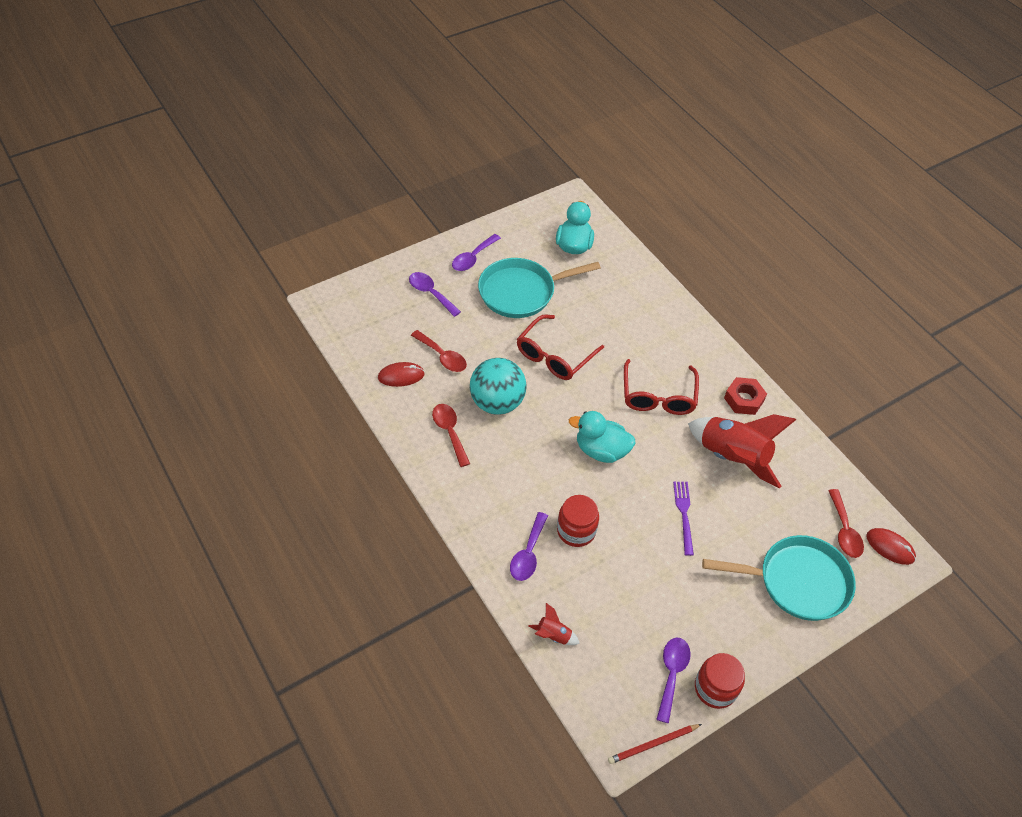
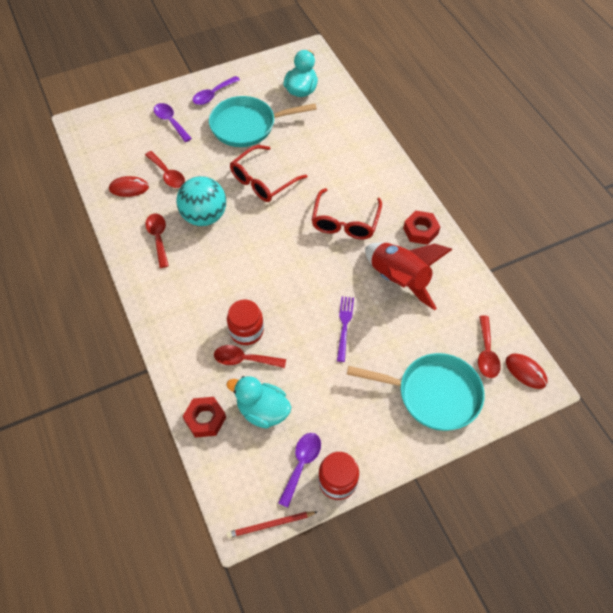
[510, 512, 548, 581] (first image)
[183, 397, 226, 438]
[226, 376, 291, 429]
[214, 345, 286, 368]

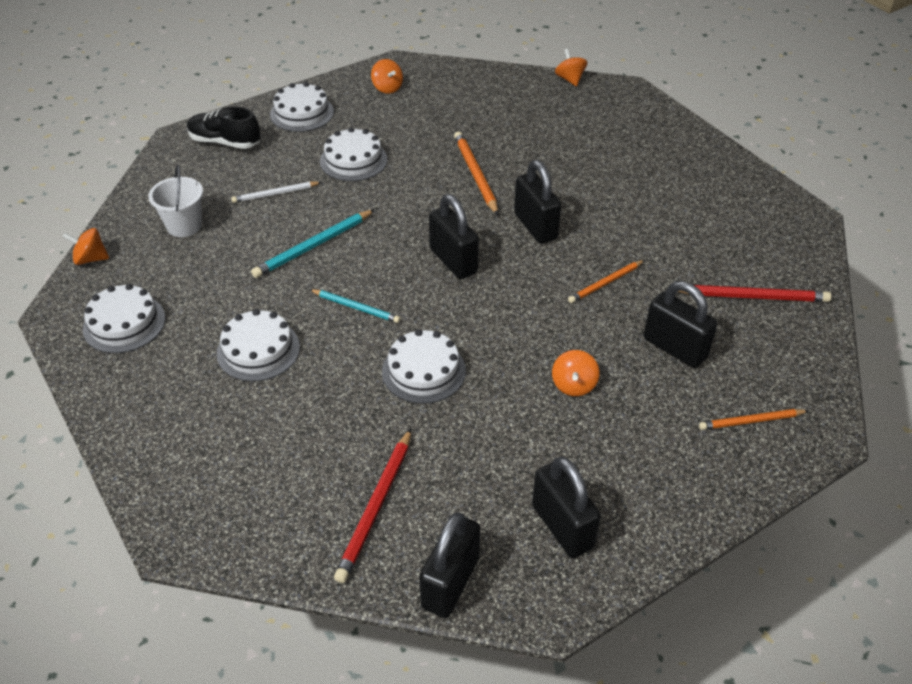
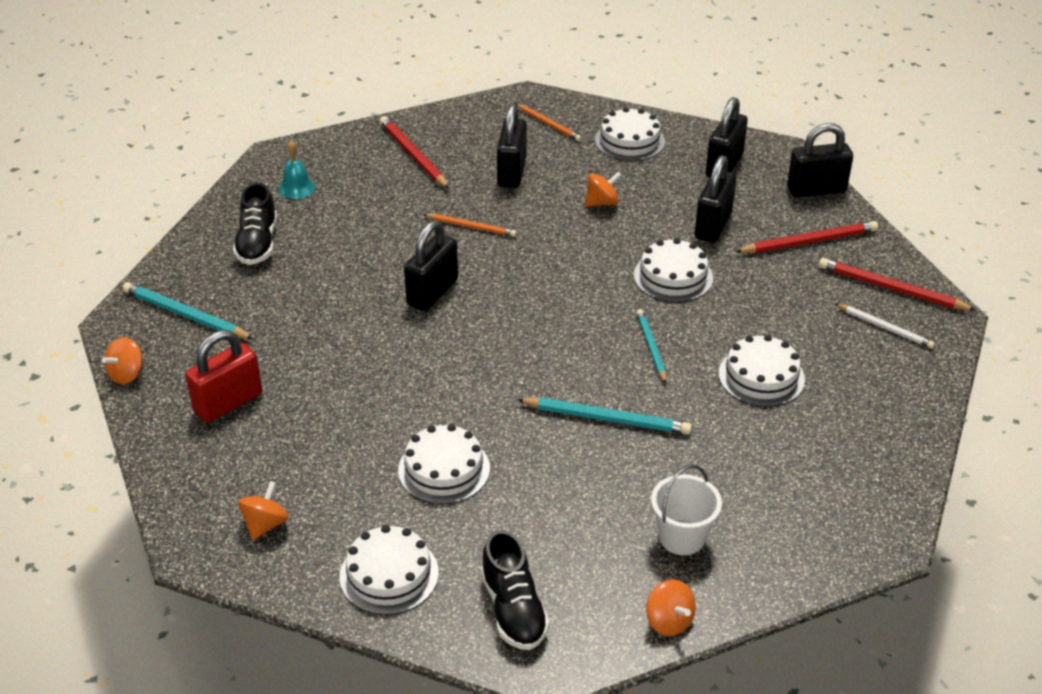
[646, 579, 696, 636]
[595, 107, 665, 161]
[836, 304, 935, 349]
[695, 155, 736, 242]
[454, 132, 498, 215] (first image)
[123, 282, 254, 339]
[185, 330, 262, 423]
[233, 183, 277, 265]
[278, 141, 316, 199]
[819, 258, 976, 311]

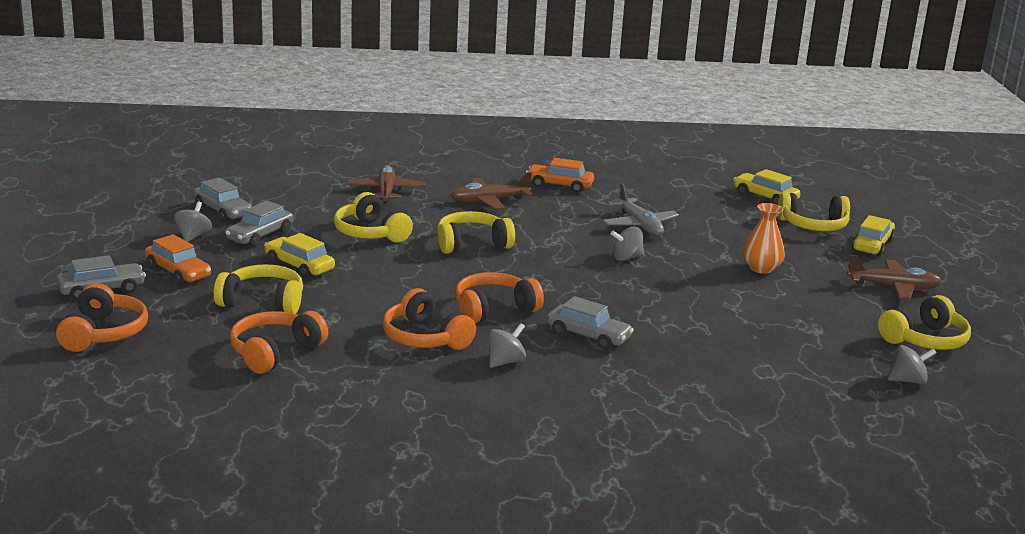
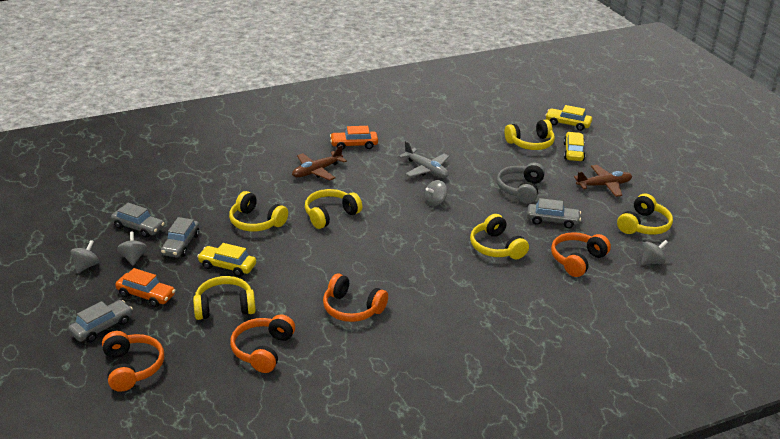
[347, 165, 426, 204] (first image)
[551, 232, 611, 277]
[71, 240, 99, 273]
[527, 198, 581, 228]
[545, 105, 592, 131]
[497, 163, 545, 204]
[470, 214, 529, 259]

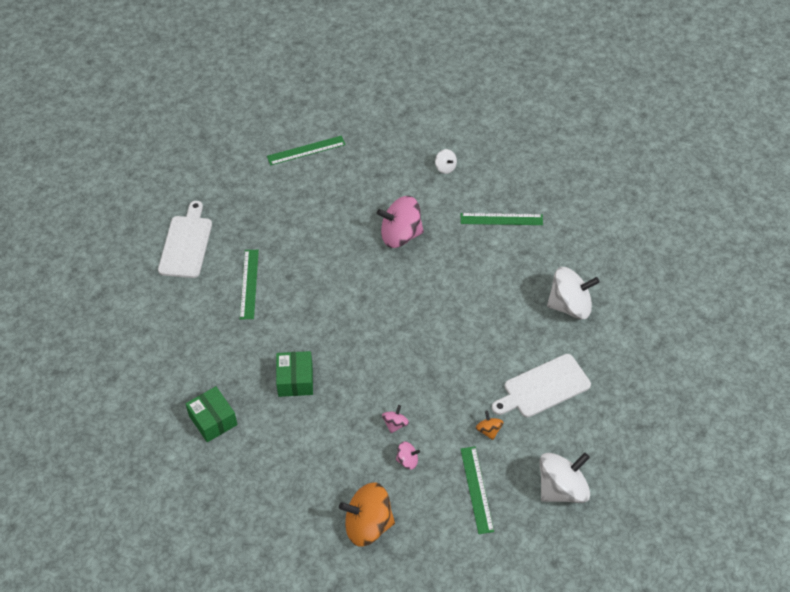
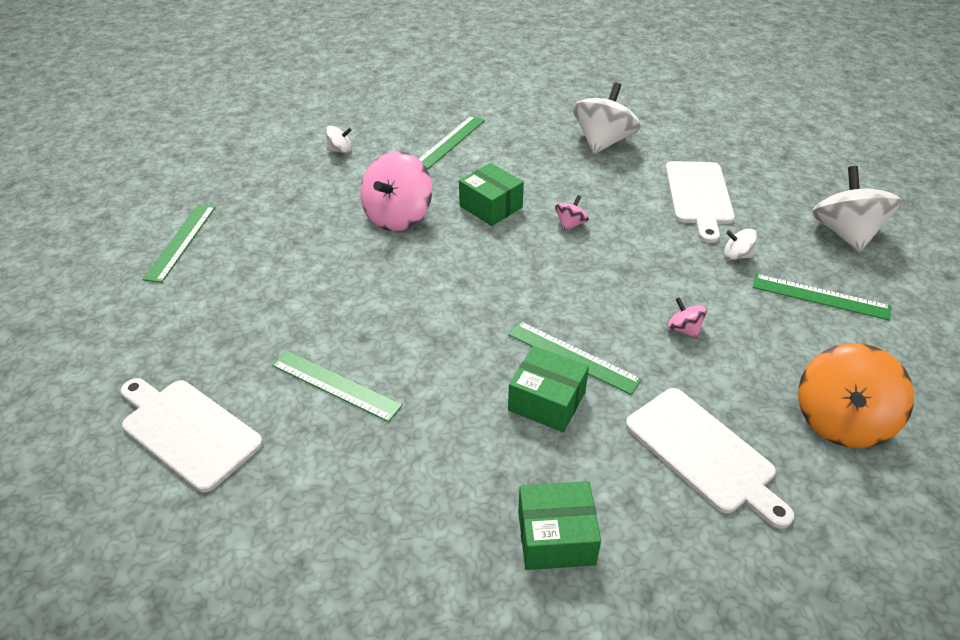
[555, 195, 589, 231]
[724, 228, 757, 260]
[459, 163, 524, 226]
[508, 321, 642, 395]
[626, 388, 794, 529]

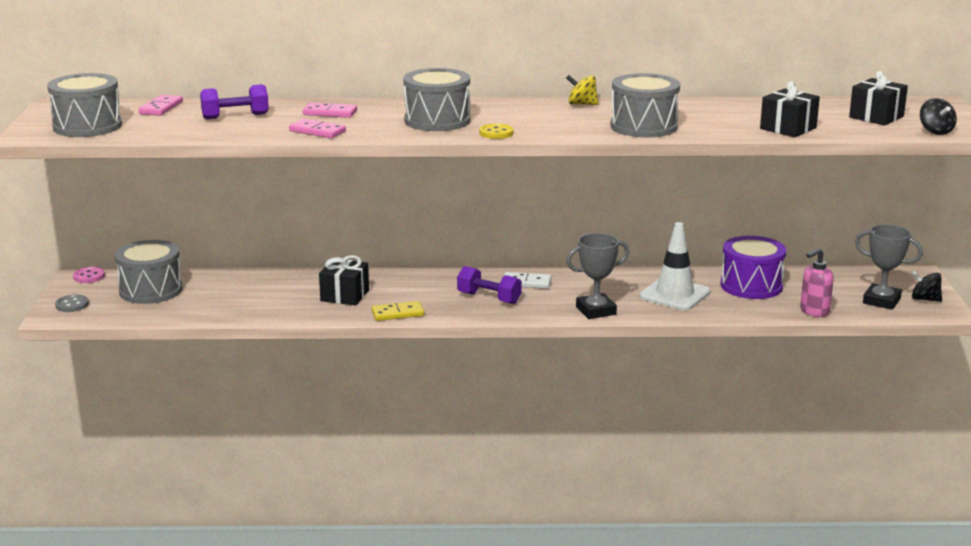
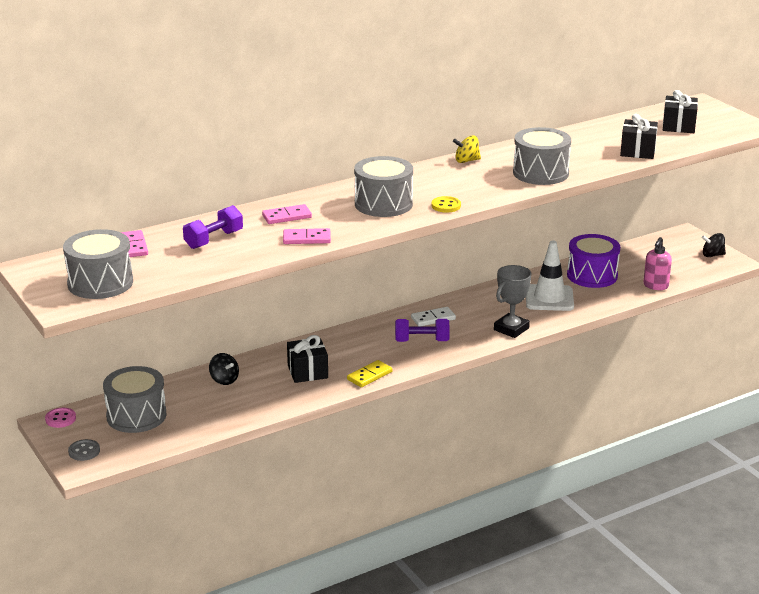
[855, 224, 923, 310] (first image)
[209, 353, 239, 385]

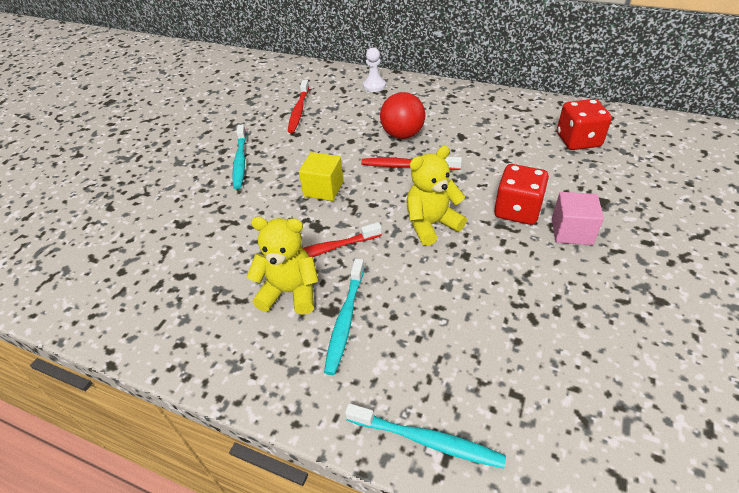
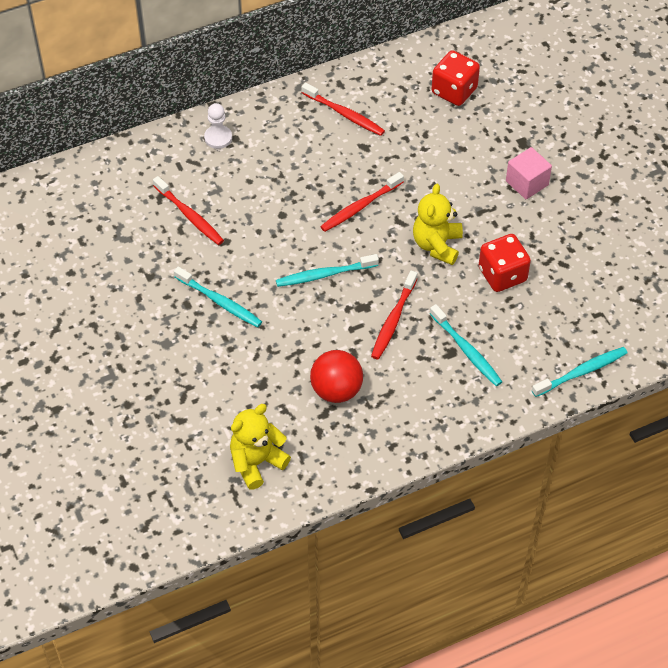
[230, 404, 291, 490]
[276, 254, 379, 287]
[310, 350, 363, 403]
[479, 234, 531, 292]
[302, 83, 385, 136]

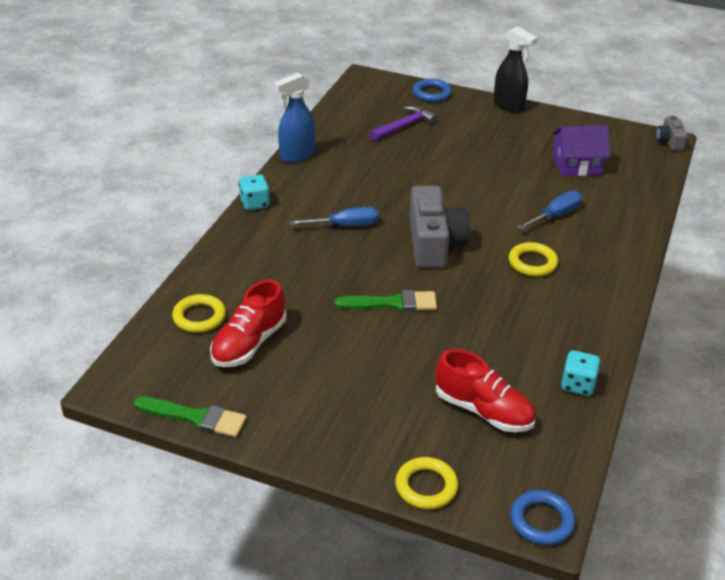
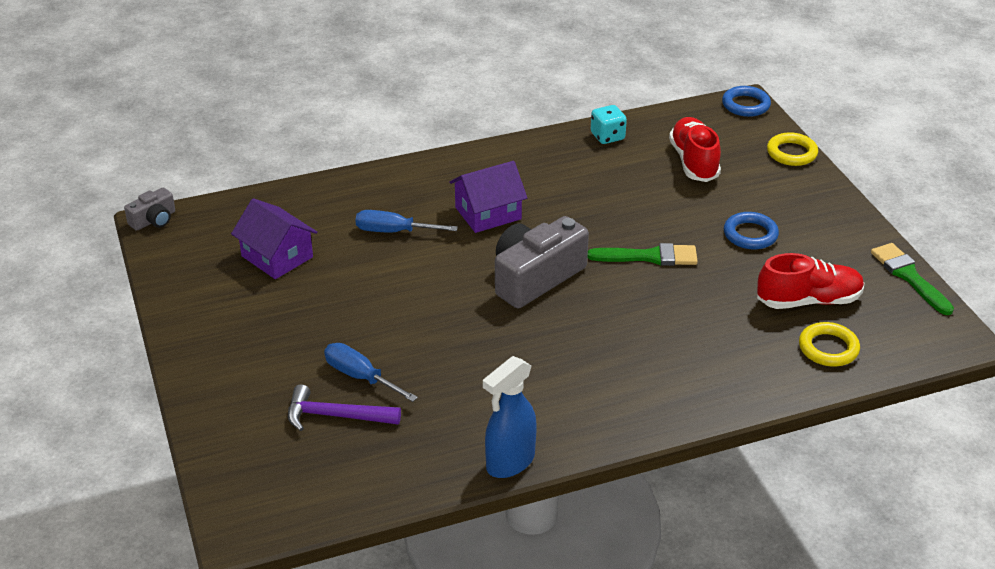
[238, 175, 270, 210] (first image)
[483, 356, 537, 478]
[324, 343, 418, 402]
[587, 243, 698, 266]
[724, 212, 779, 250]
[493, 26, 538, 113] (first image)
[450, 161, 527, 233]

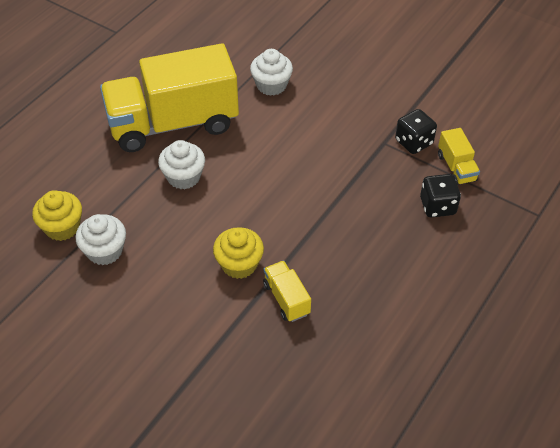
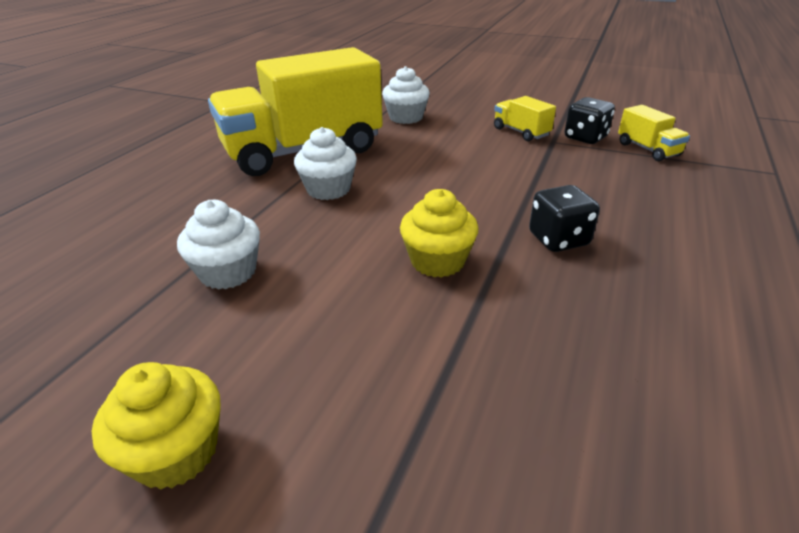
[92, 362, 221, 490]
[494, 96, 556, 141]
[529, 185, 600, 252]

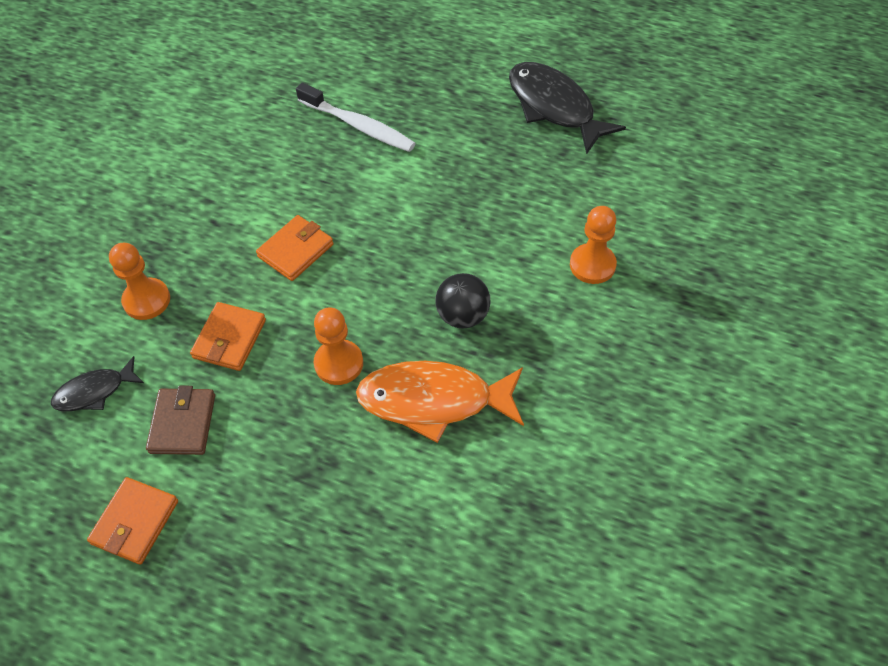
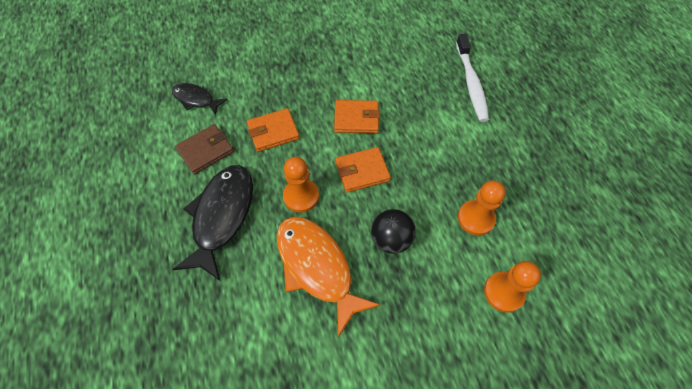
[335, 147, 391, 193]
[458, 180, 506, 236]
[172, 165, 253, 281]

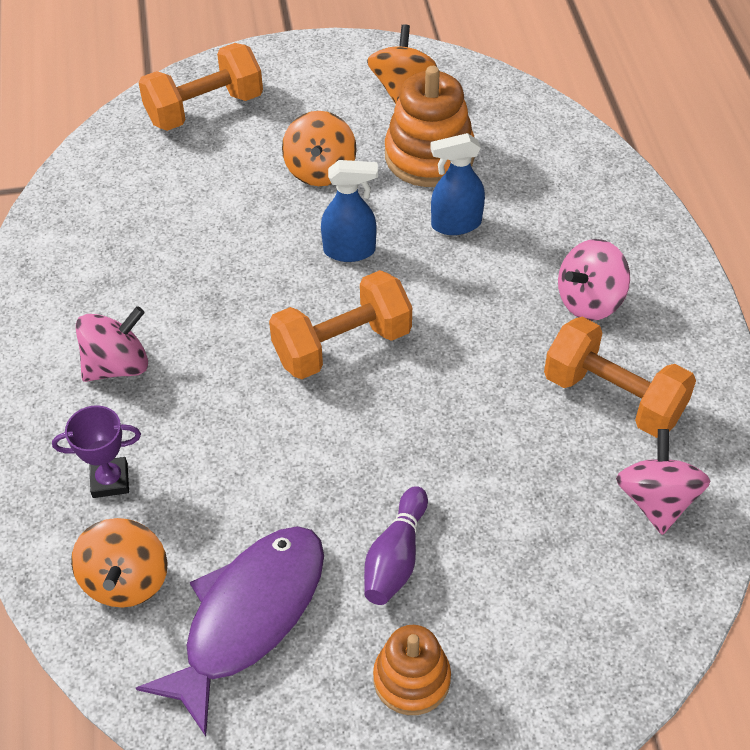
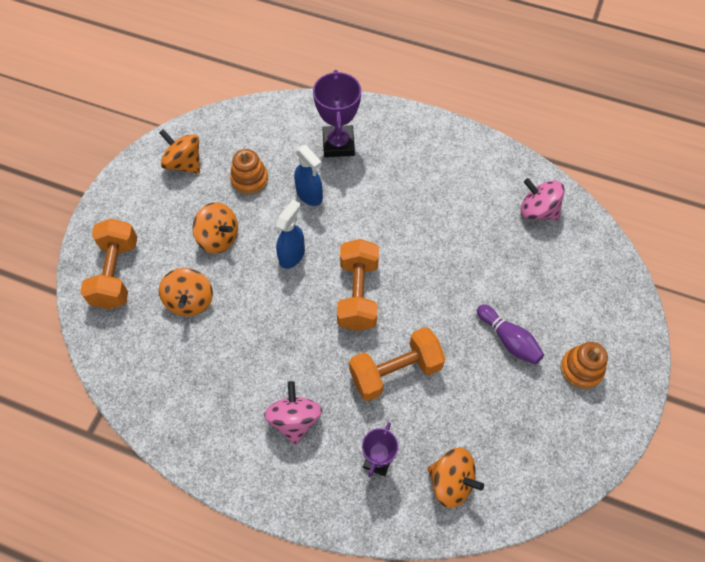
[136, 526, 324, 736] (first image)
[230, 149, 268, 195]
[294, 145, 323, 206]
[349, 327, 446, 401]
[558, 239, 630, 321] (first image)
[159, 268, 213, 316]
[313, 70, 361, 157]

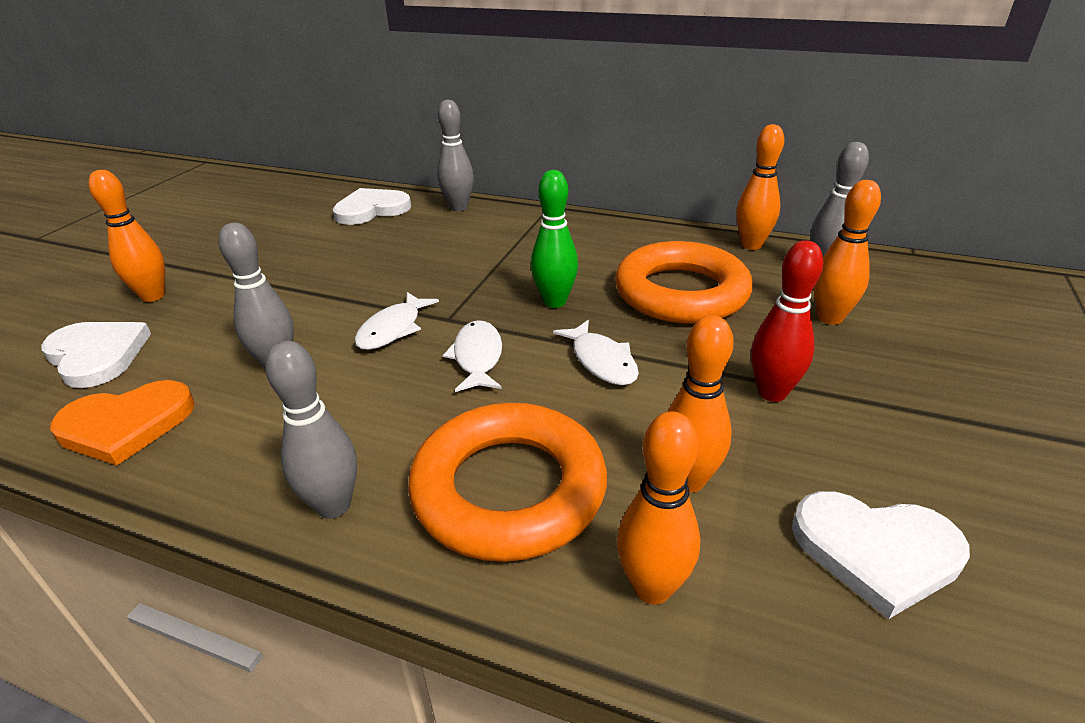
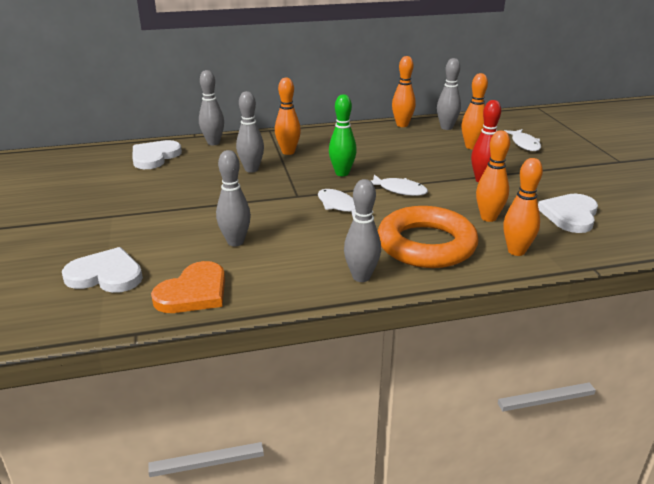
[275, 78, 301, 155]
[504, 129, 541, 151]
[615, 241, 753, 324] (first image)
[538, 194, 598, 233]
[236, 91, 264, 173]

